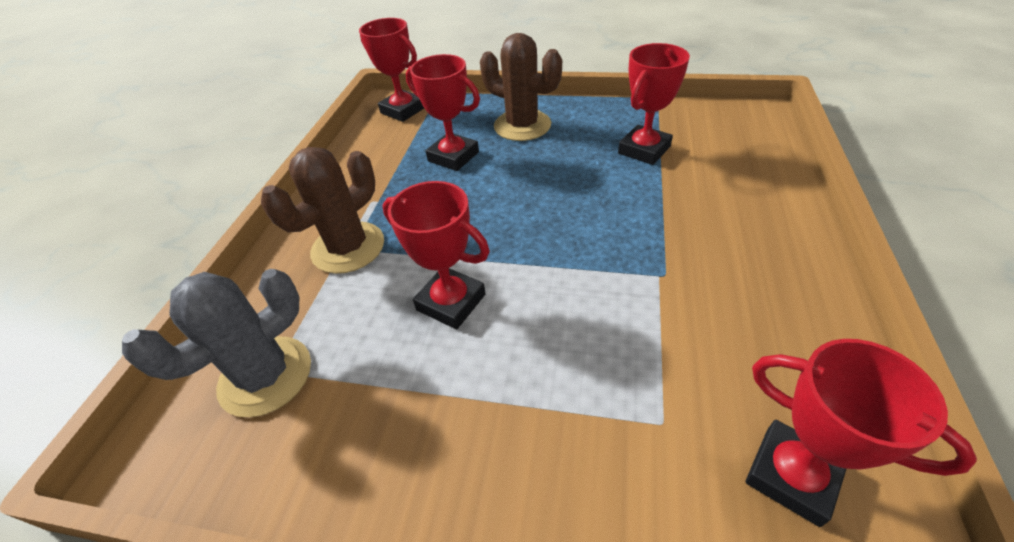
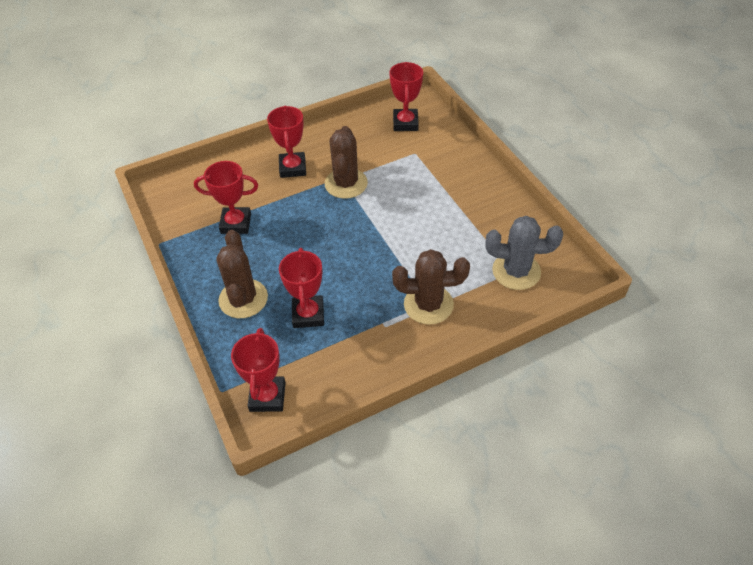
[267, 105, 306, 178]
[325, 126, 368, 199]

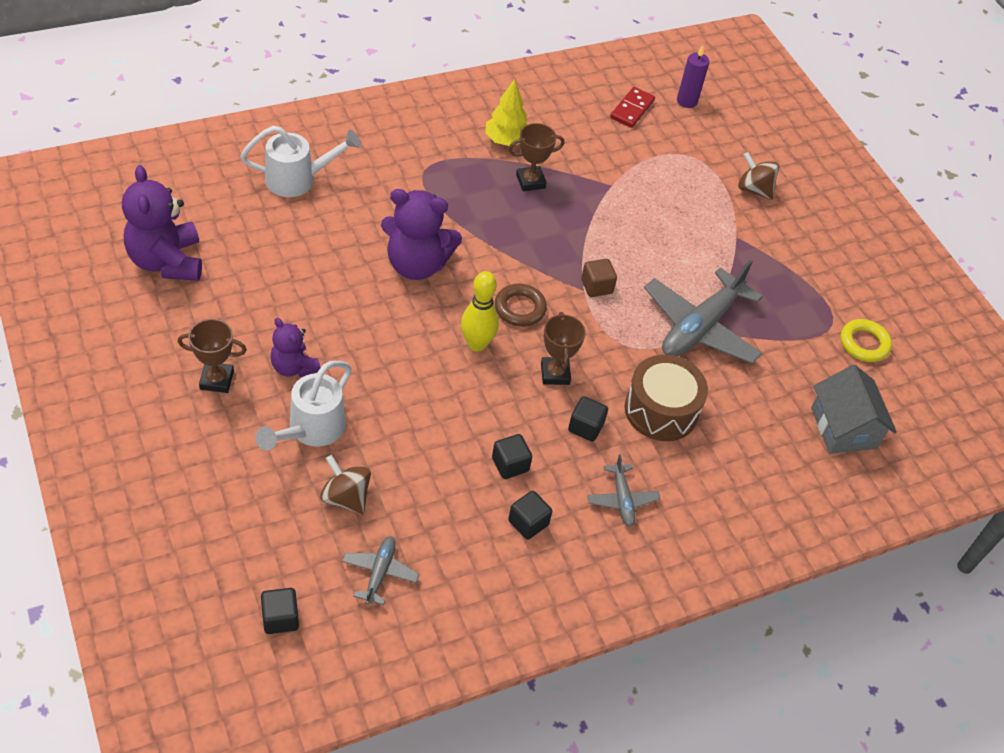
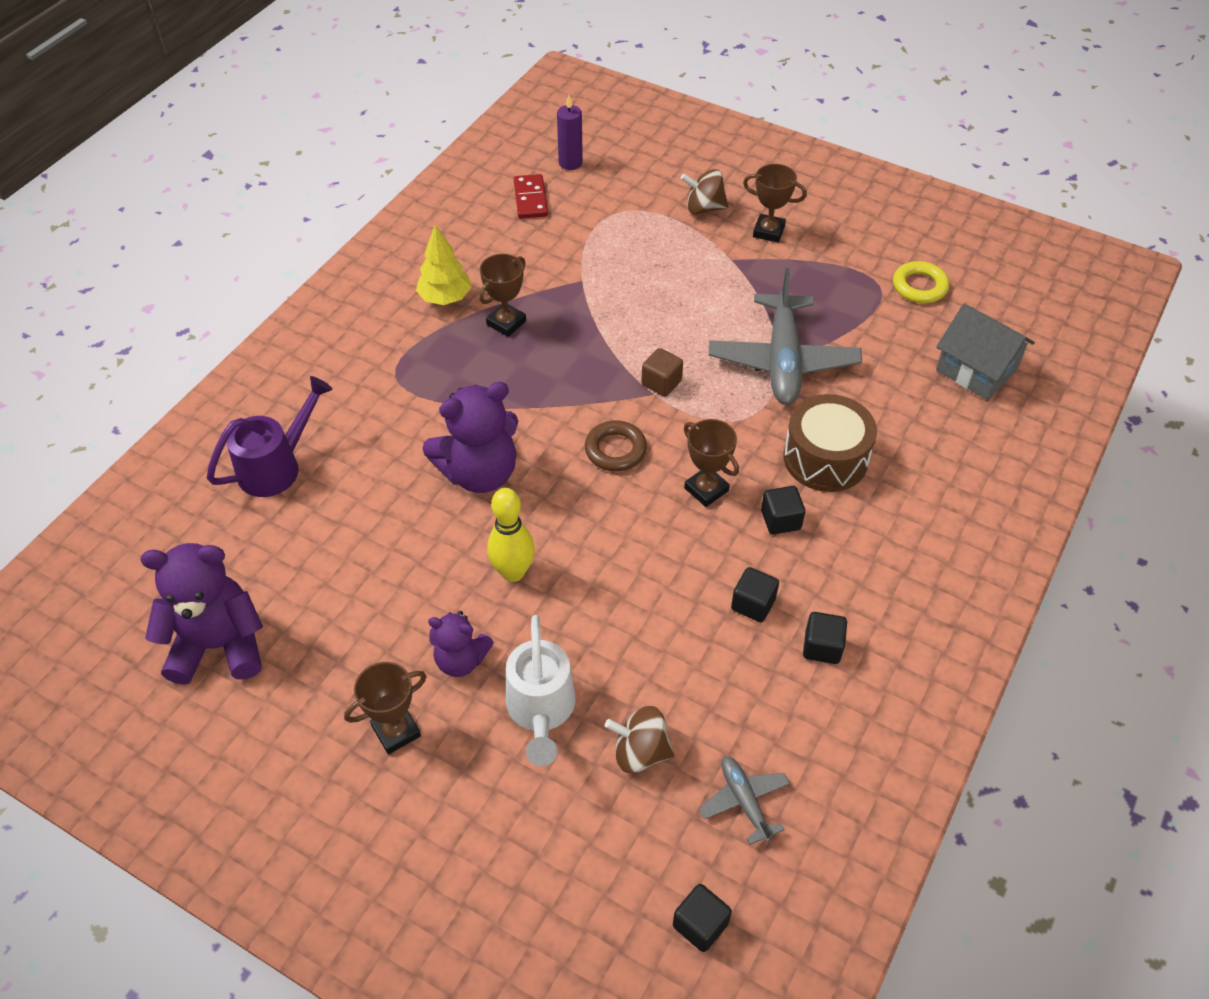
[140, 543, 263, 685]
[207, 376, 333, 497]
[487, 488, 535, 582]
[587, 454, 660, 527] (first image)
[743, 164, 807, 243]

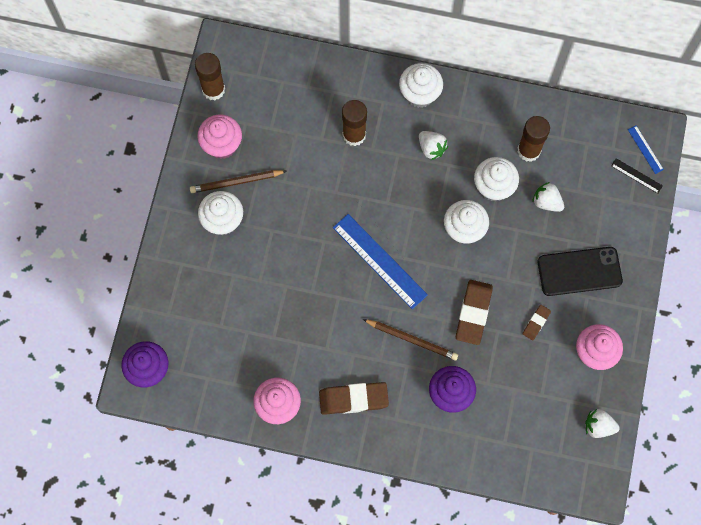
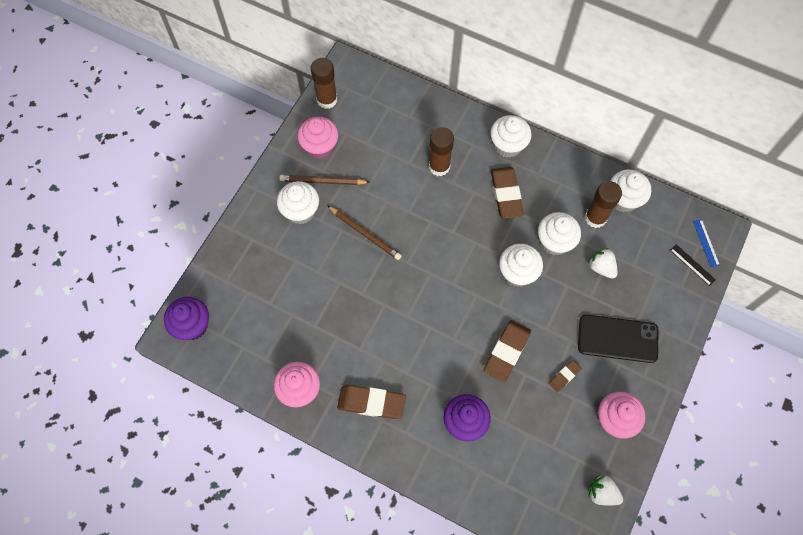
[333, 214, 428, 309] (first image)
[327, 205, 402, 260]
[491, 167, 524, 219]
[610, 169, 651, 212]

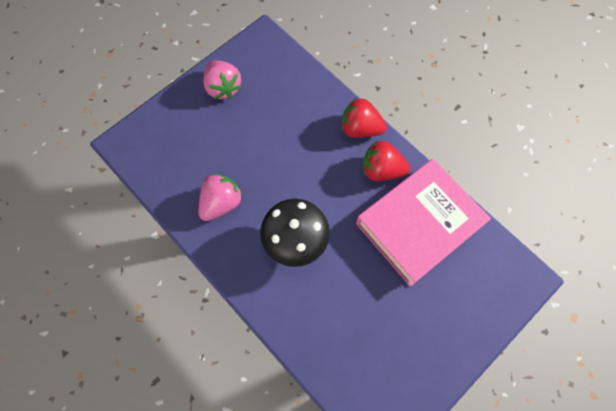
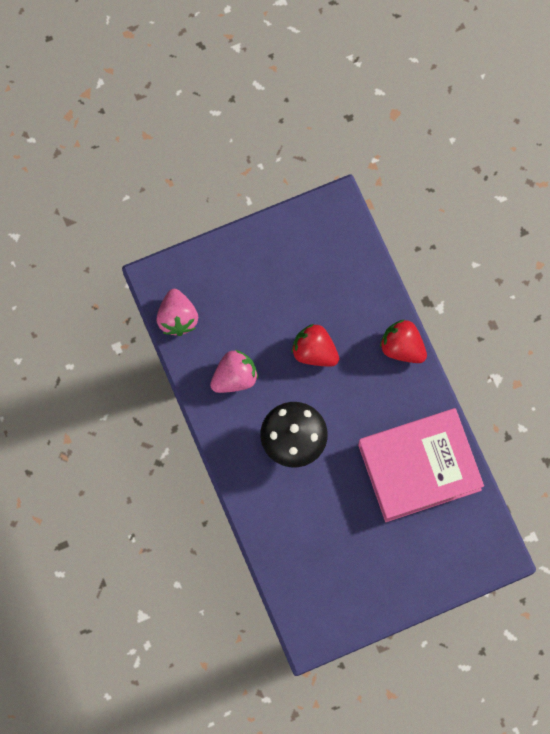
[156, 289, 198, 336]
[292, 324, 339, 367]

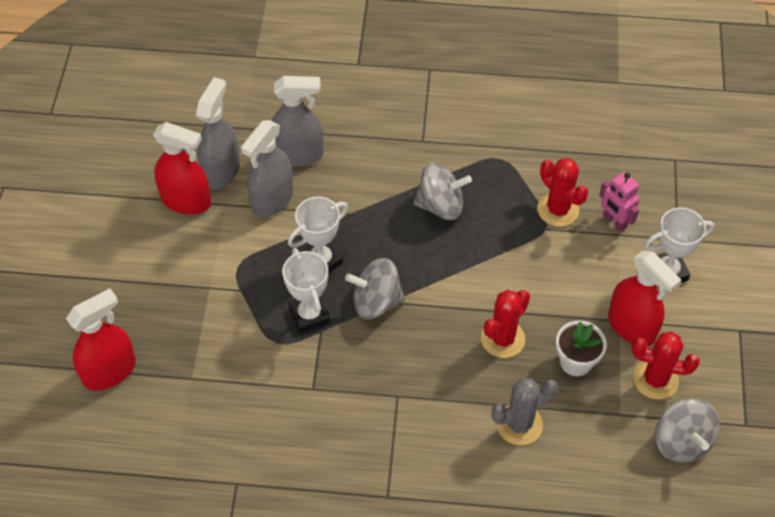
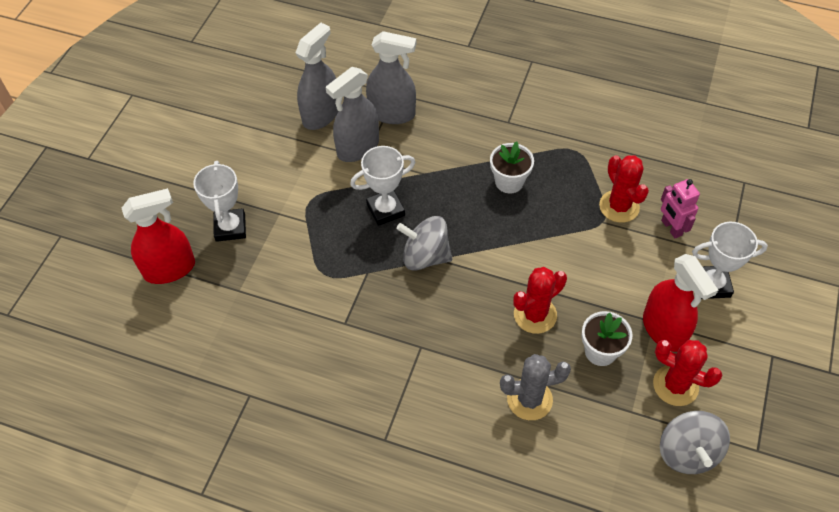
[153, 122, 211, 215] (first image)
[193, 161, 246, 242]
[490, 141, 534, 193]

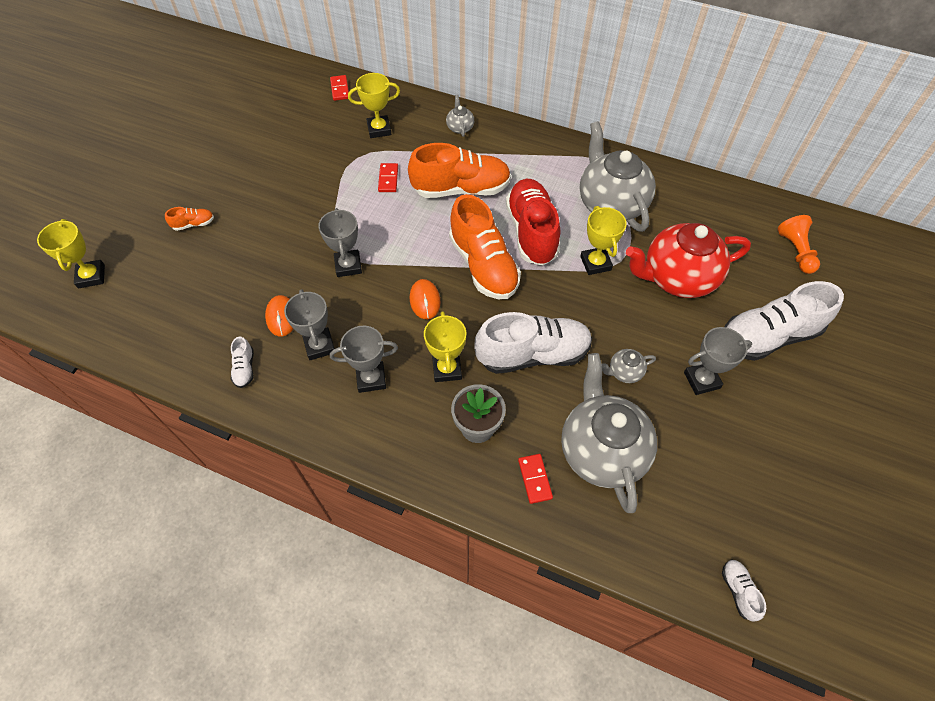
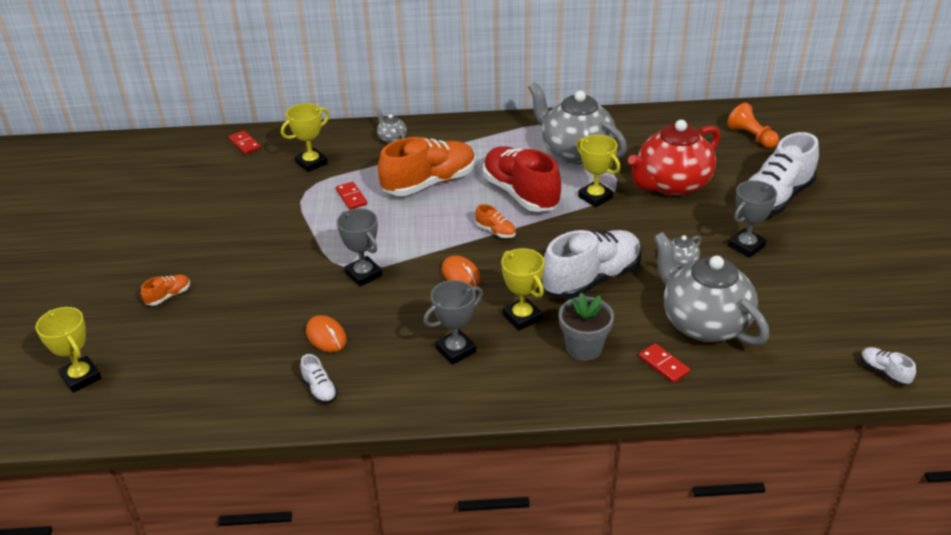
[284, 289, 335, 360] (first image)
[475, 204, 516, 238]

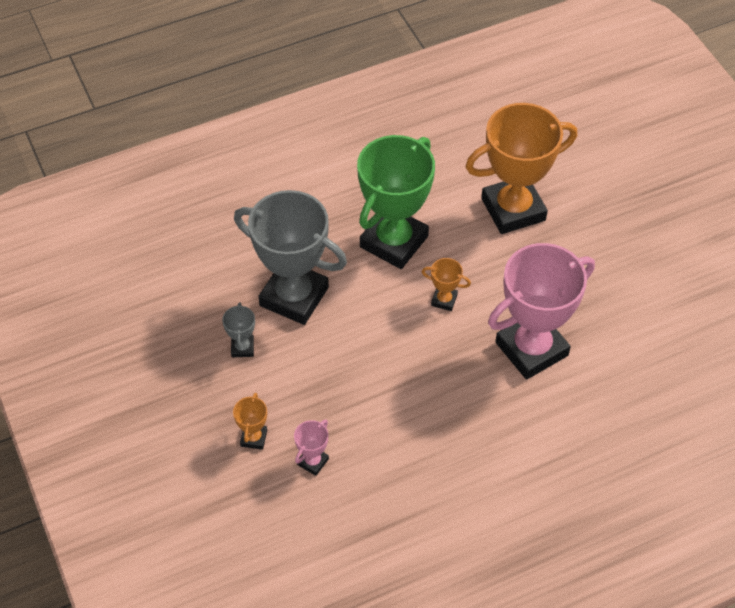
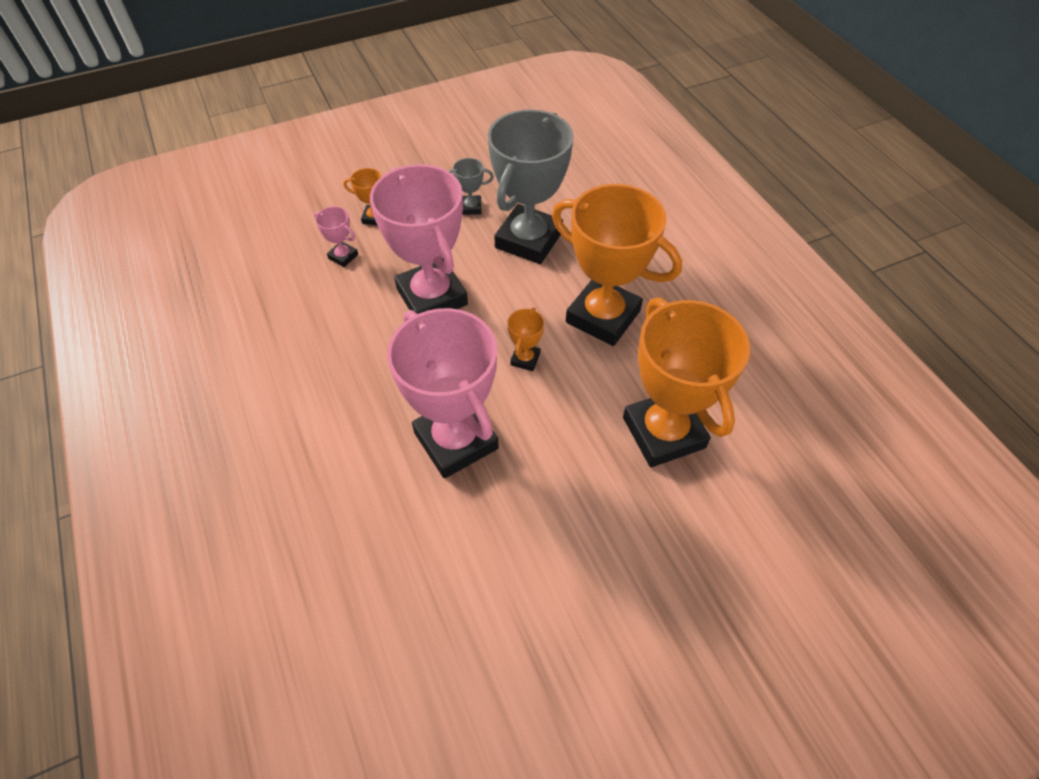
[552, 184, 682, 346]
[370, 164, 468, 314]

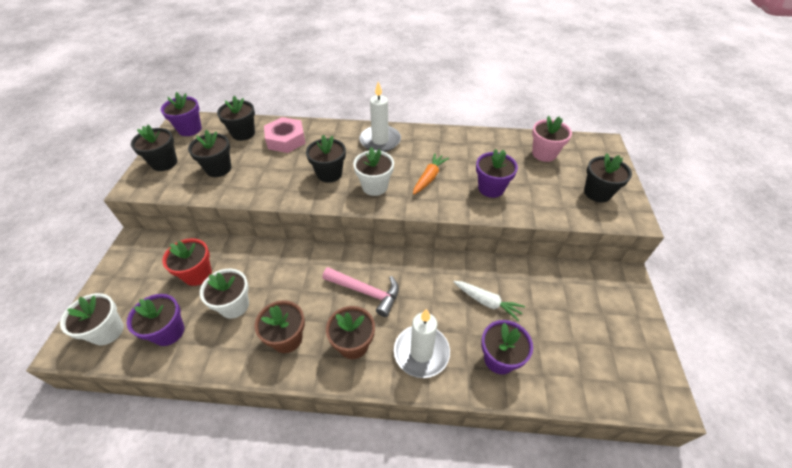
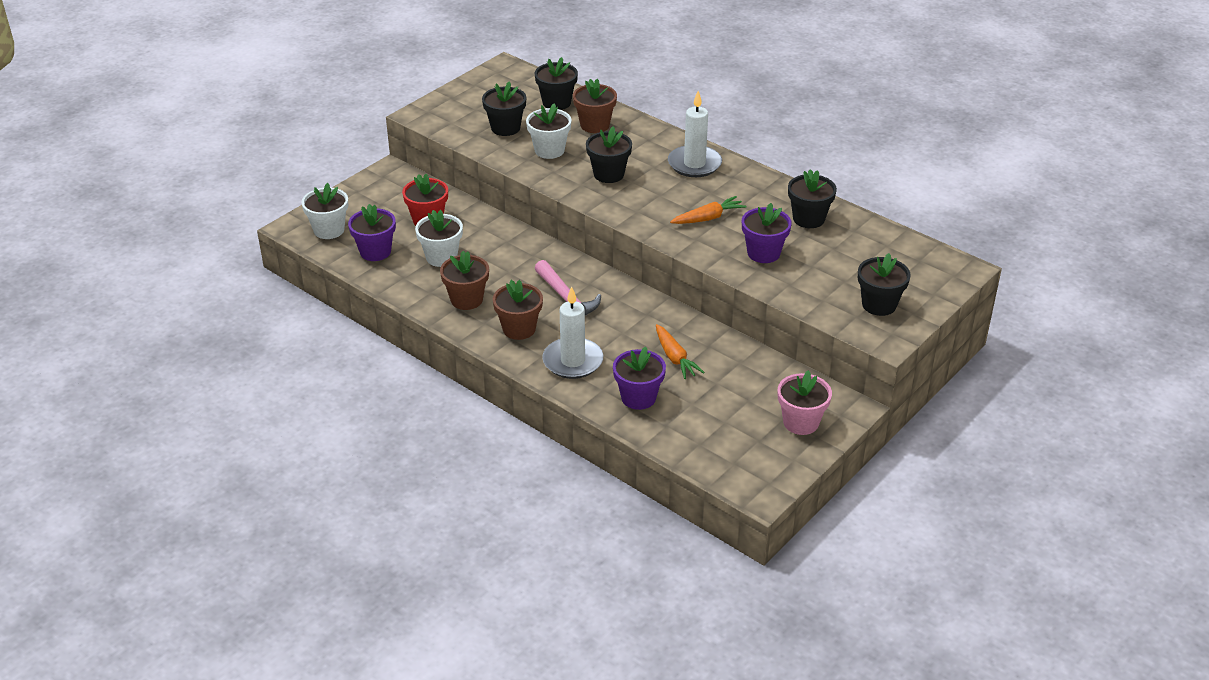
[788, 169, 837, 228]
[161, 92, 202, 136] (first image)
[573, 79, 617, 133]
[526, 103, 572, 159]
[656, 324, 705, 379]
[778, 370, 832, 435]

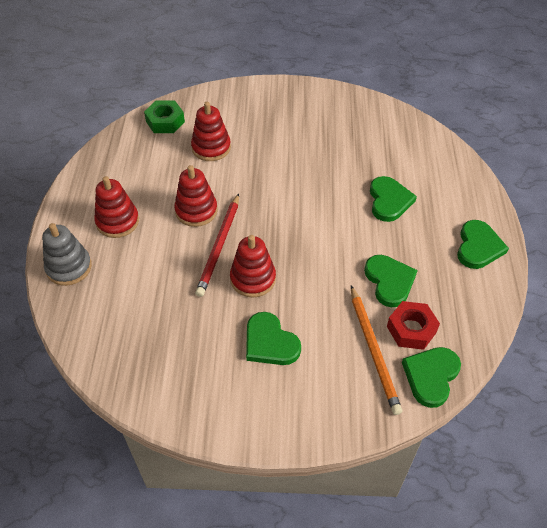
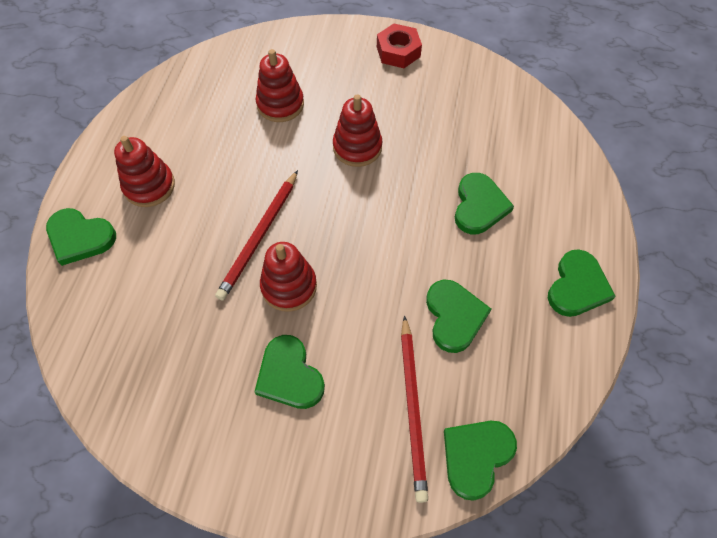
[46, 208, 116, 266]
[144, 101, 185, 133] (first image)
[333, 94, 382, 167]
[401, 315, 428, 503]
[377, 23, 422, 68]

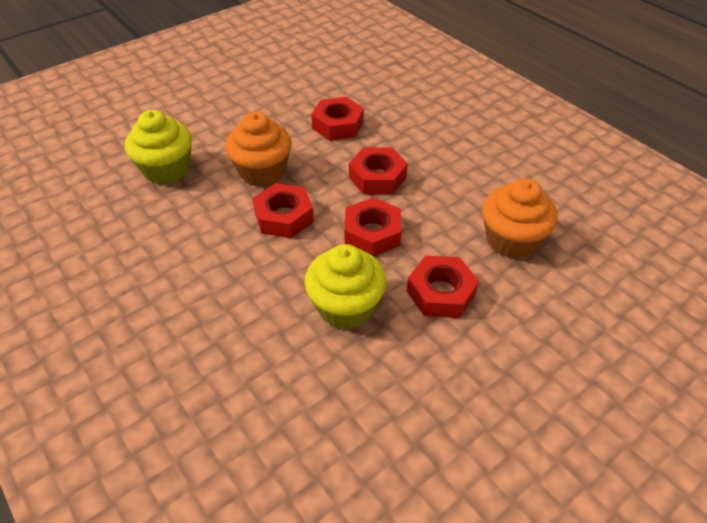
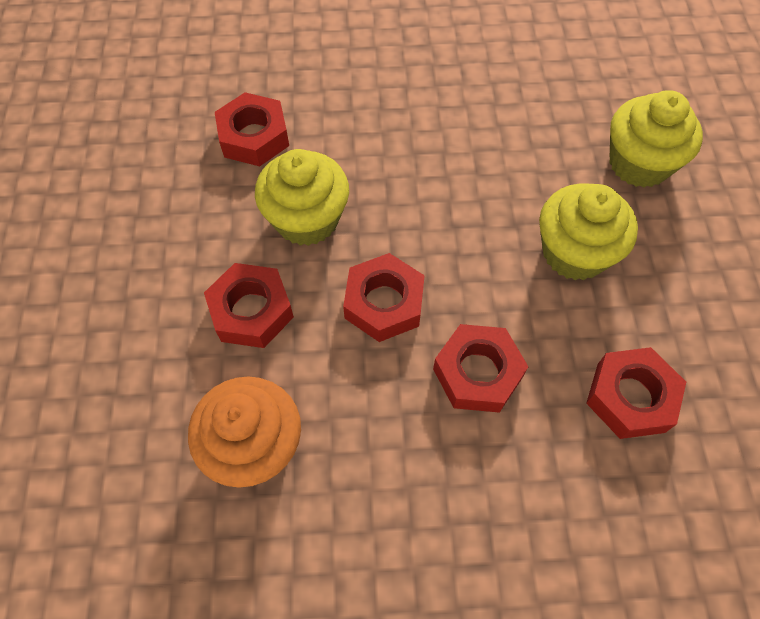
[539, 183, 638, 280]
[215, 92, 289, 166]

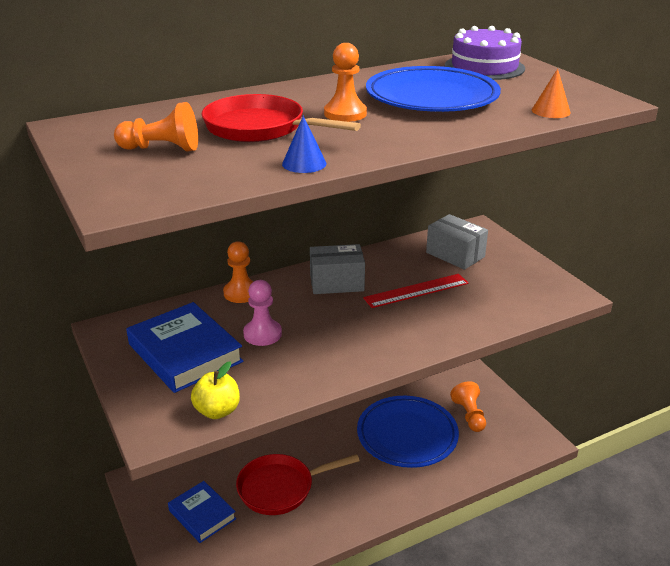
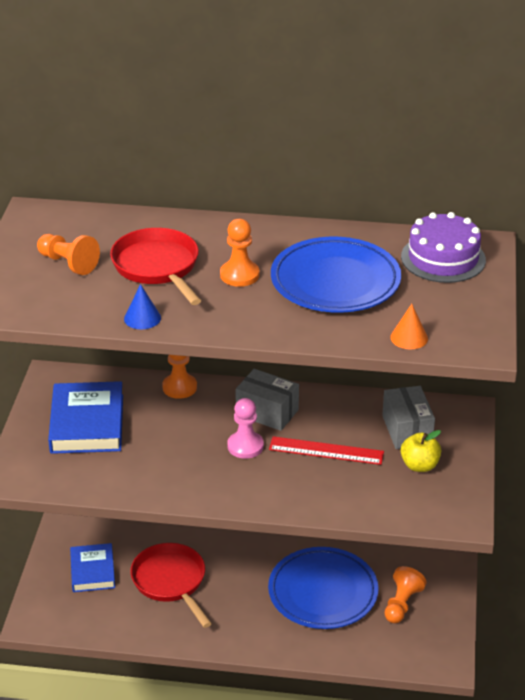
[401, 430, 441, 472]
[130, 543, 212, 628]
[228, 398, 264, 459]

